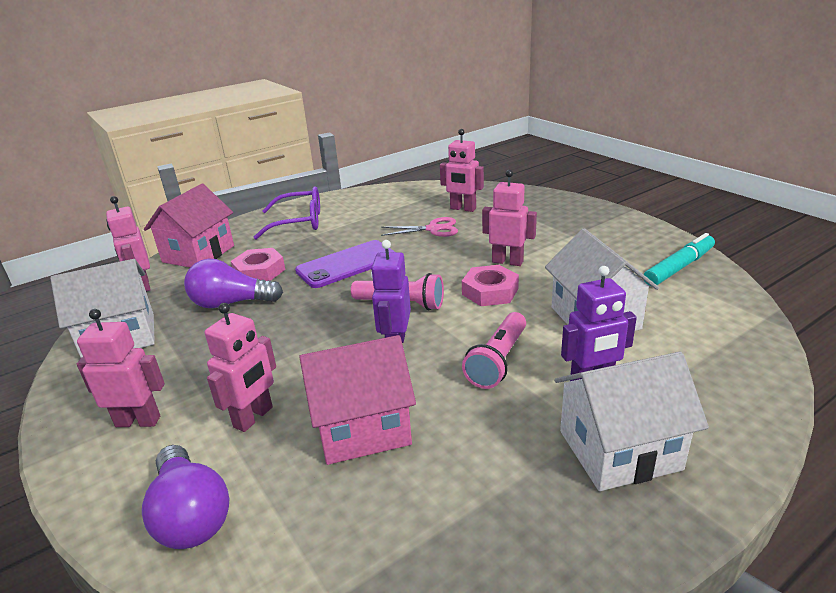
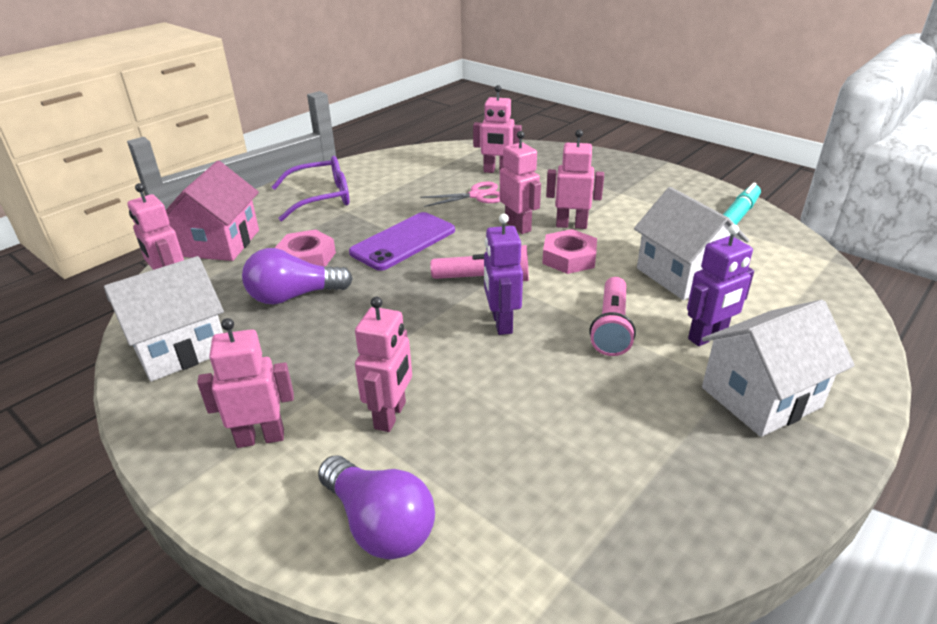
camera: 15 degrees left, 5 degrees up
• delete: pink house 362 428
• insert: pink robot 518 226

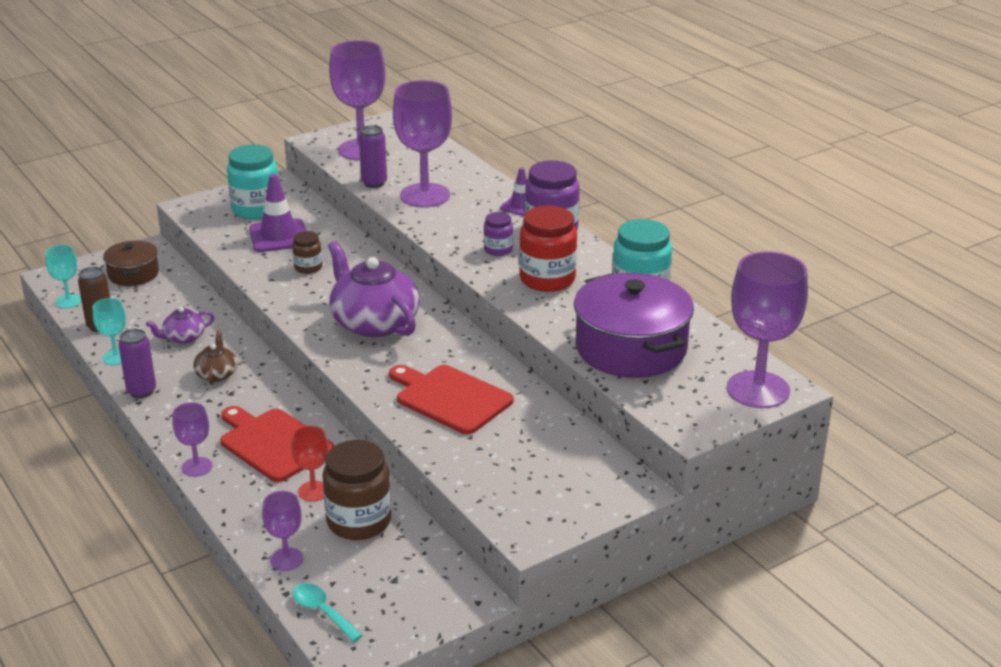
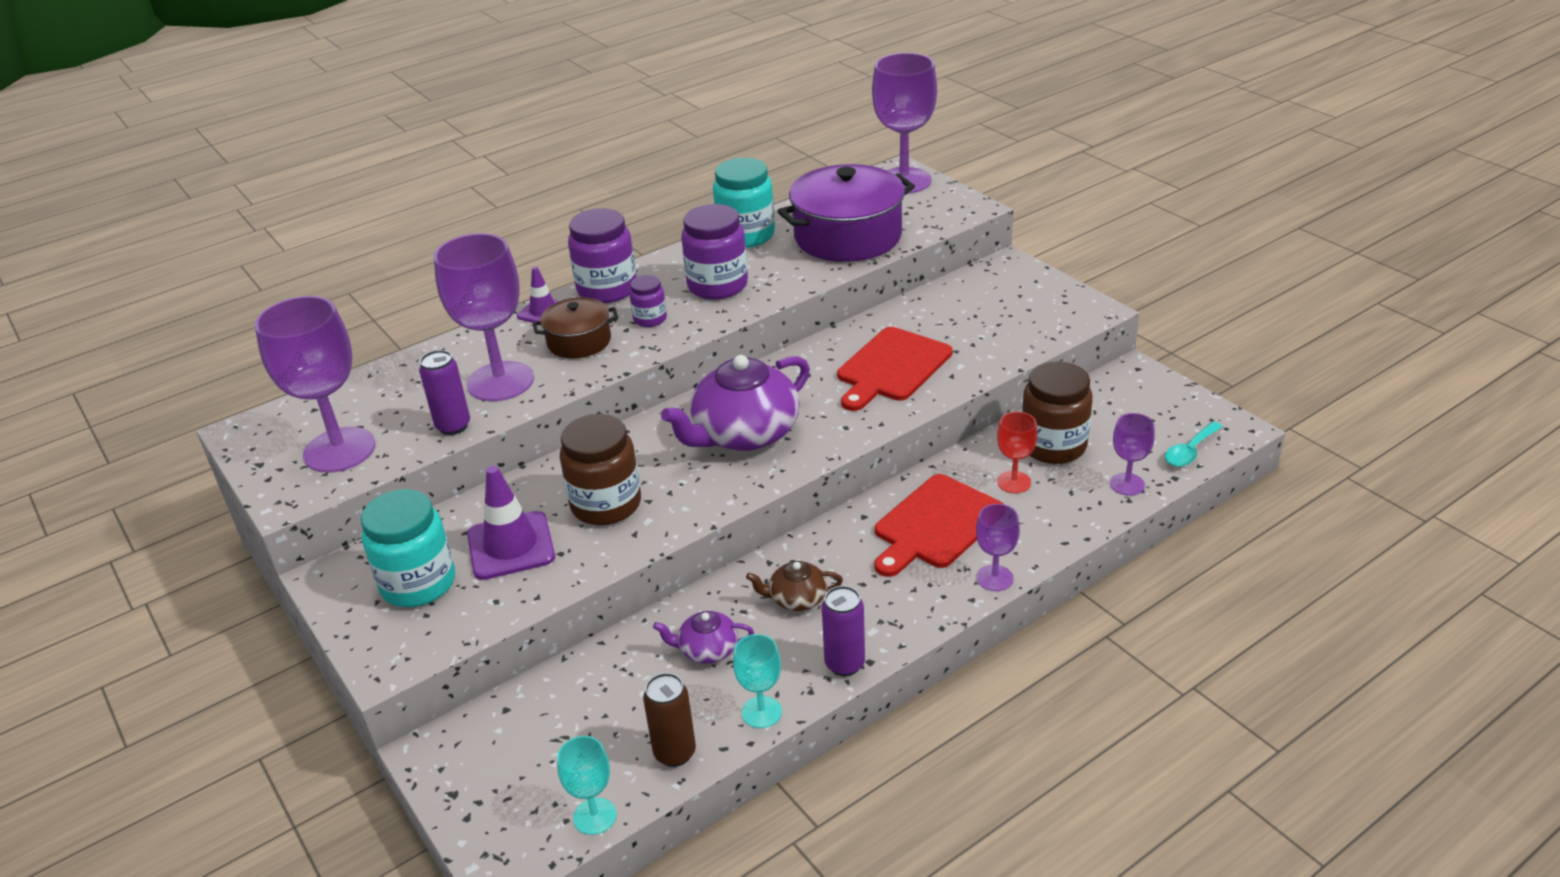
camera: 90 degrees left, 5 degrees up
• recolor: red jar 547 279 to purple jar 717 285
• resize: brown jar 308 268 = 606 504 x1.87
• move: brown pot 133 274 to 579 341
• rotate: purple teapot 183 337 = 707 649 120 degrees clockwise

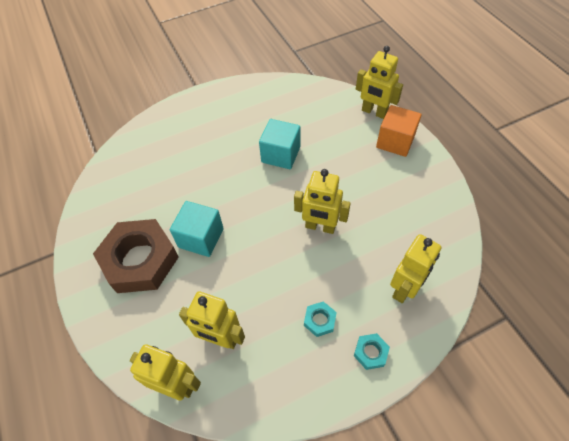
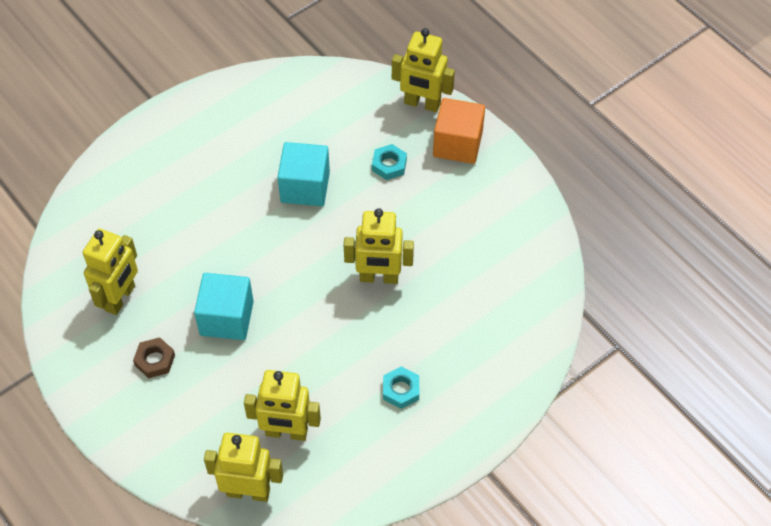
camera: 15 degrees left, 0 degrees up
• resize: brown nut 140 260 = 155 360 x0.40
• move: yellow robot 405 289 to 120 298
• move: turquoise nut 370 352 to 389 165

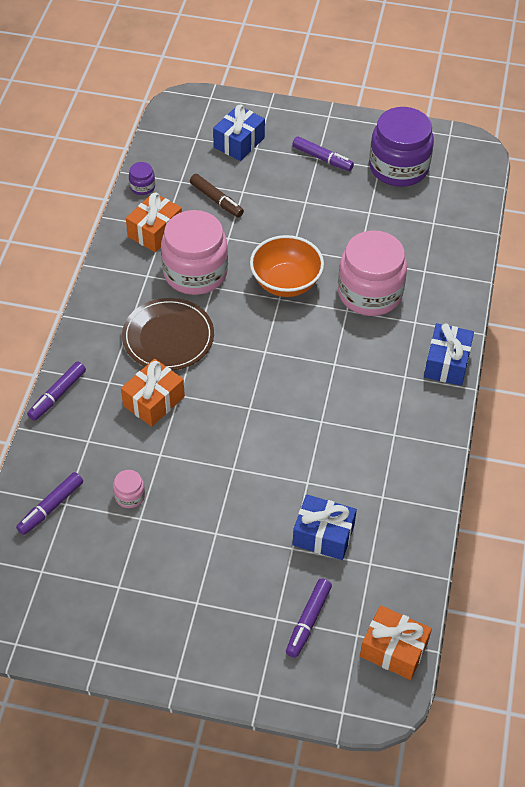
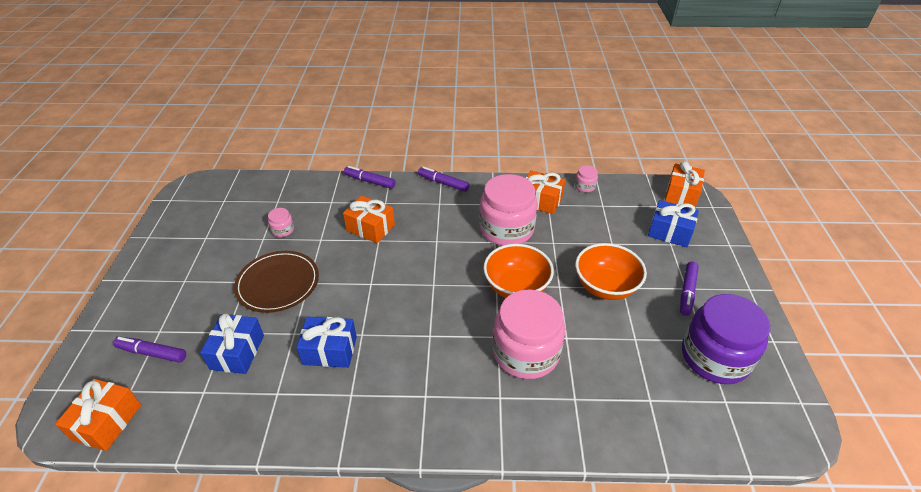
camera: 80 degrees right, 10 degrees down
• recolor: purple jar 142 187 to pink jar 585 186
• delete: brown marker 216 200
• move: brown plate 168 337 to 278 283
• move: blue gift 446 363 to 330 350
• move: purple marker 51 507 to 443 183
• insert: orange gift 681 194
• insert: orange bowl 605 287

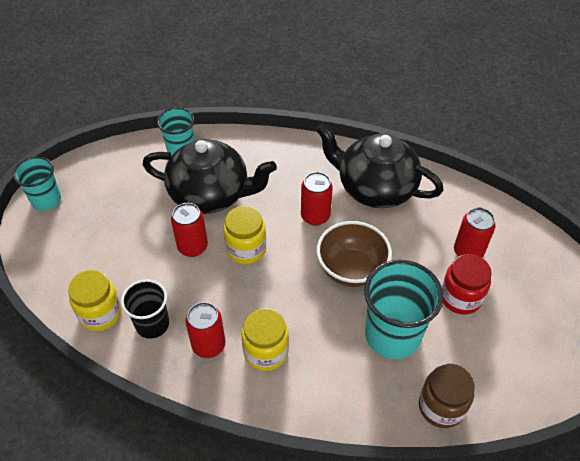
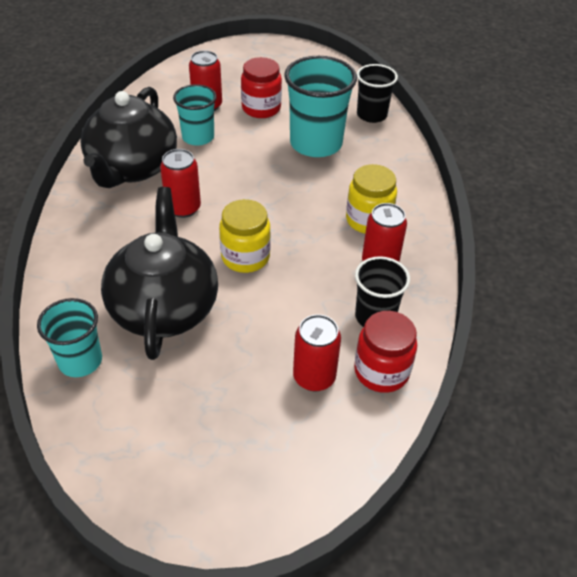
camera: 105 degrees left, 5 degrees down
• move: turquoise cup 46 200 to 198 137
• move: red can 192 247 to 314 377
• delete: brown bowl 351 269
• recolor: yellow jar 100 313 to red jar 381 371
• replace: brown jar 441 406 to black cup 371 115

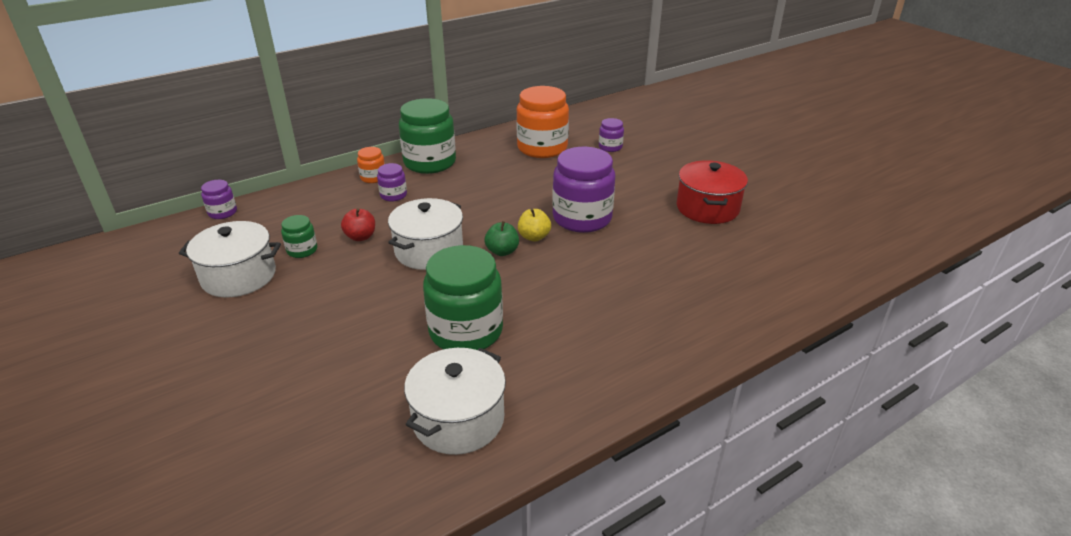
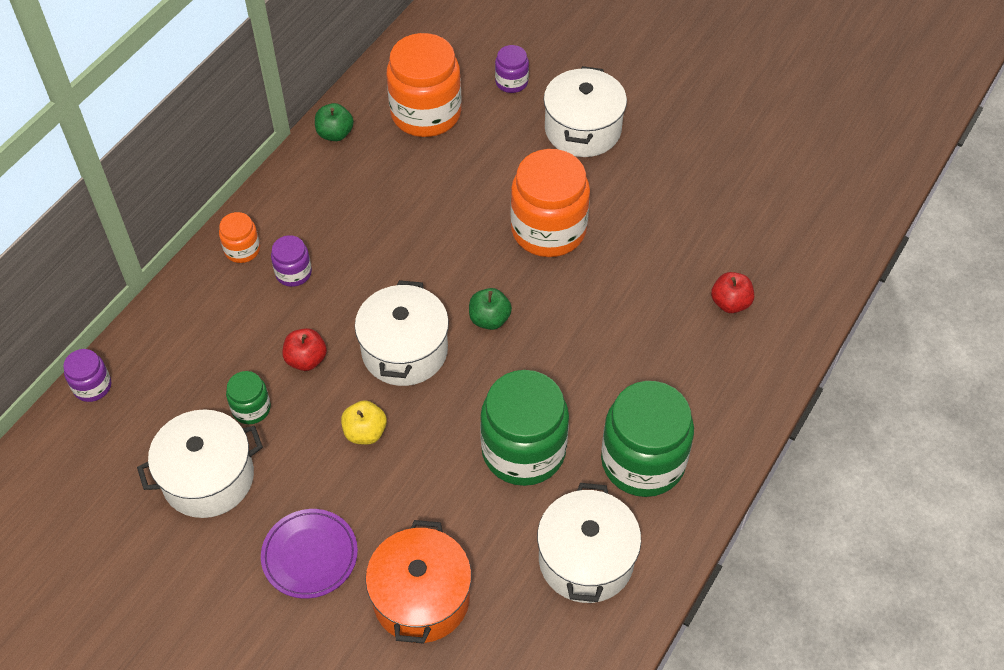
camera: 25 degrees left, 20 degrees up
• move: green jar 430 162 to 643 461
• recolor: purple jar 582 218 to orange jar 548 230
• delete: red pot 707 208
• move: yellow apple 534 237 to 365 432
• insert: white pot 582 129
• insert: green apple 335 134
• insert: red apple 730 303
• insert: purple plate 310 556
• insert: orange pot 421 598

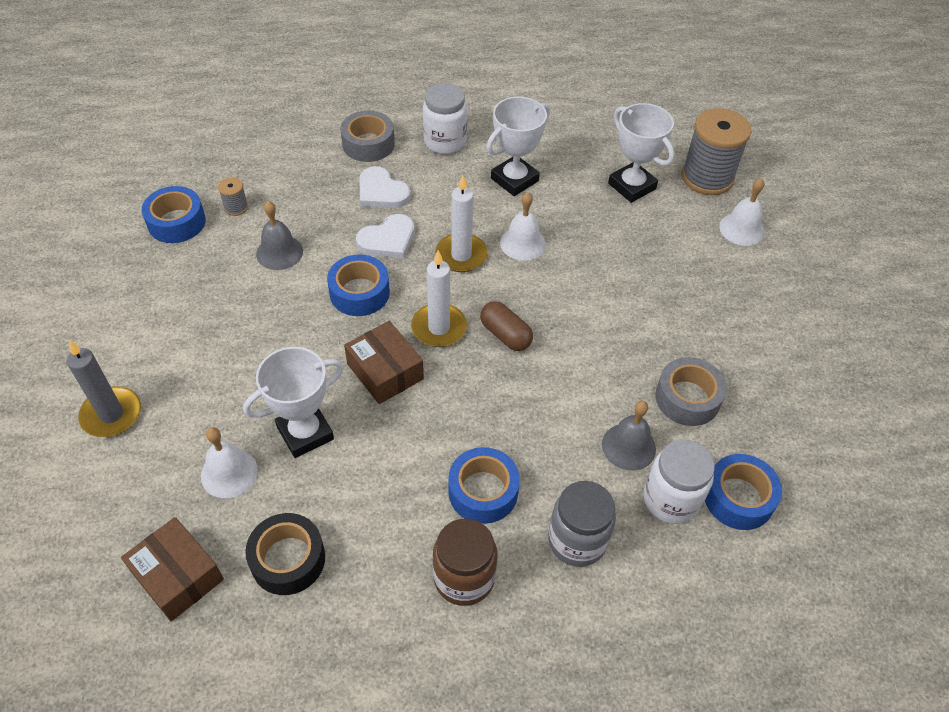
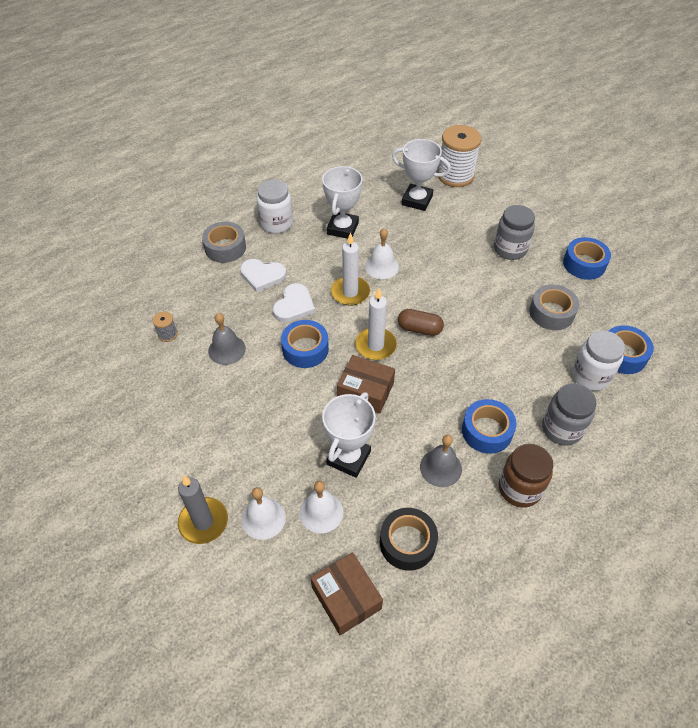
camera: 30 degrees left, 0 degrees up
• recolor: grey spool 707 177 to white spool 455 175
• move: white bell 741 229 to 263 518
• move: blue tape 176 222 to 584 264
• move: grey bell 628 446 to 440 468
• rotate: brown box 178 576 = 346 598 45 degrees clockwise
• insert: grey jar 510 249

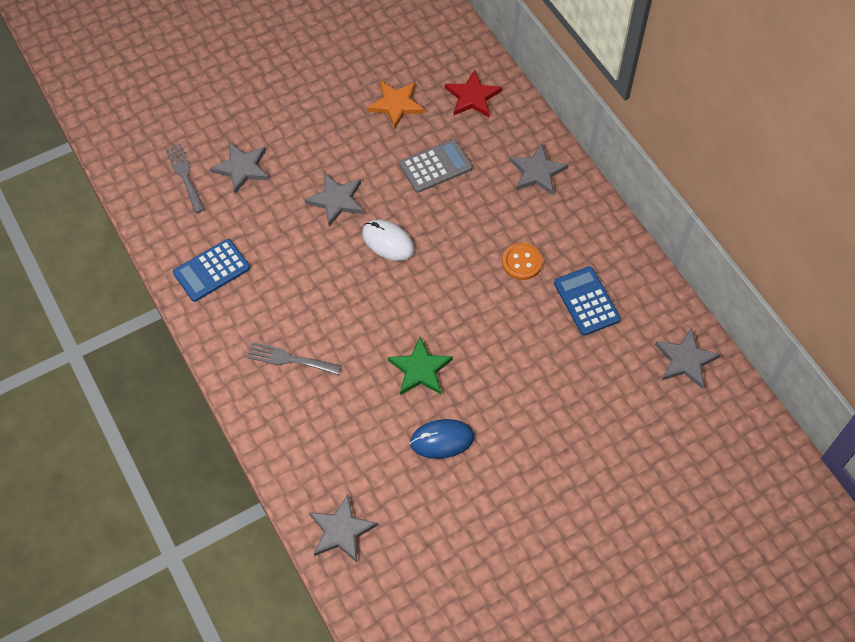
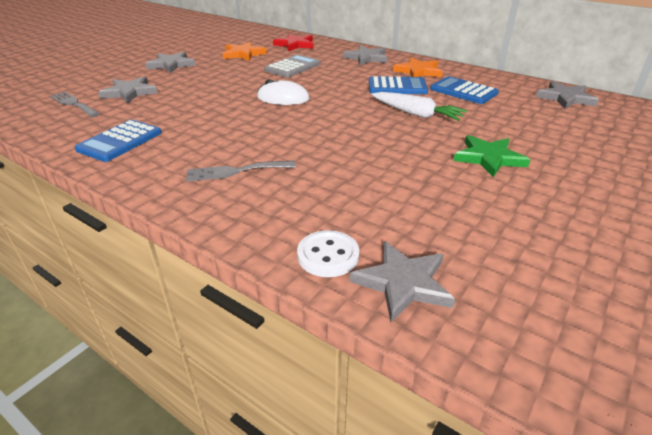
camera: 25 degrees left, 25 degrees down
• move: grey star 336 200 to 171 65
• replace: orange button 522 262 to blue calculator 397 87
• move: green star 420 369 to 489 158
• delete: blue mouse 442 440
• insert: orange star 418 71
• insert: white carrot 416 114
• insert: white button 328 255

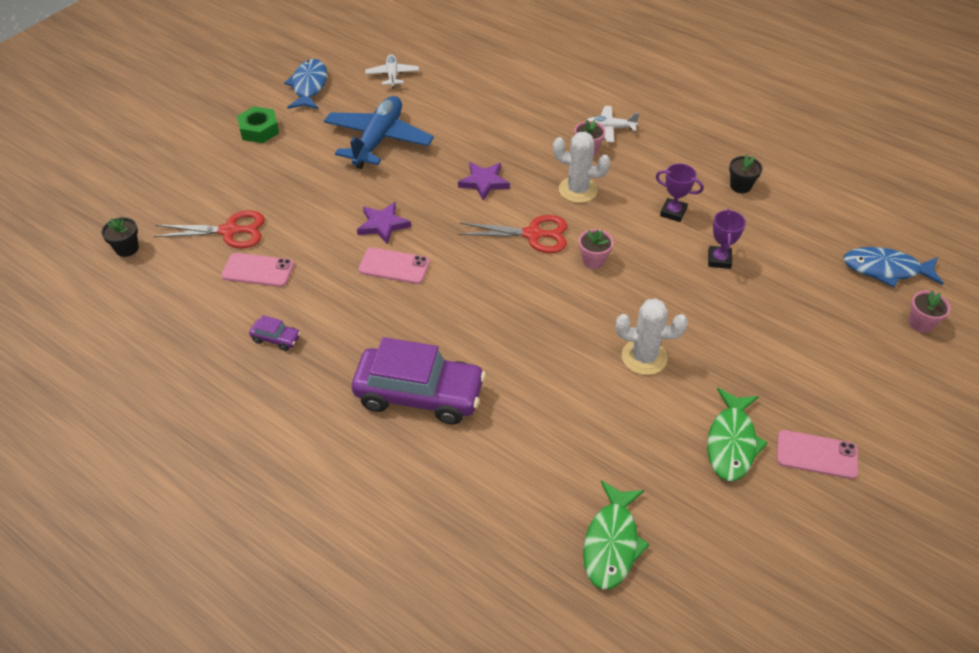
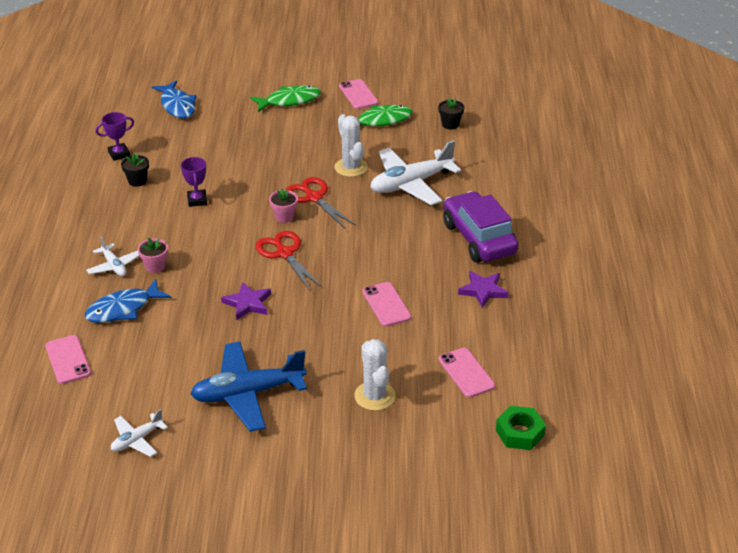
camera: 125 degrees left, 10 degrees down
• move: blue fish 309 86 to 123 309
• move: green nut 259 130 to 520 433
• move: white cactus 578 190 to 374 396
• move: purple star 383 225 to 483 290
• move: purple trophy 719 260 to 119 154
• move: red scissors 229 231 to 314 198
• move: black flower pot 127 248 to 450 124
• delete: pink flower pot 920 323
• delete: purple car 276 339
• move: green fish 612 543 to 289 101
• insert: white plane 411 184
• insert: pink phone 68 360

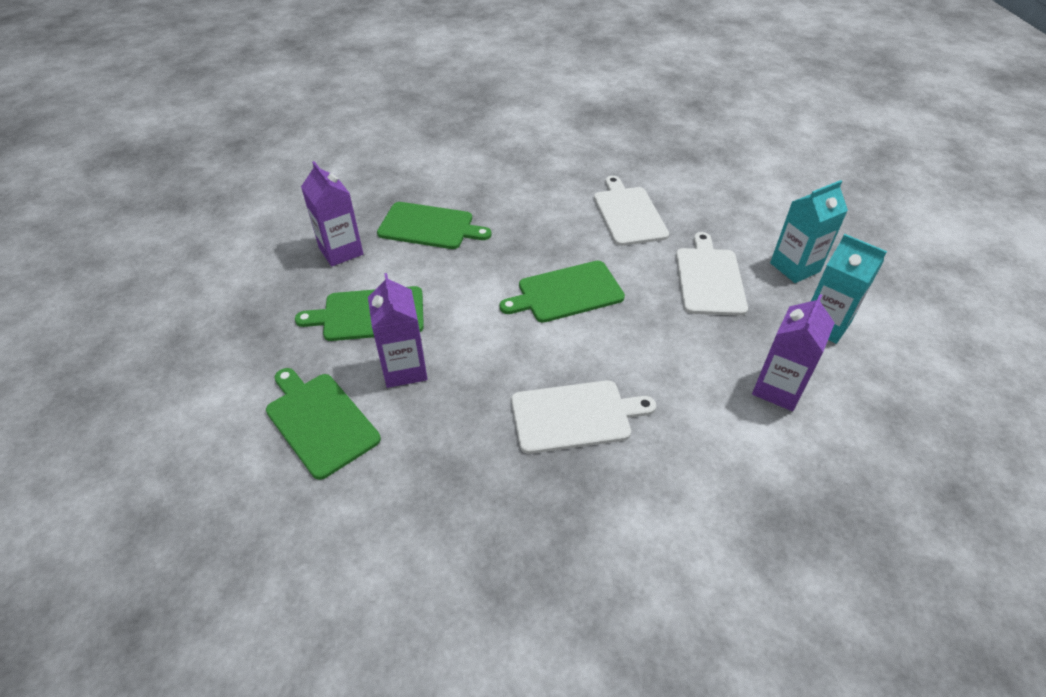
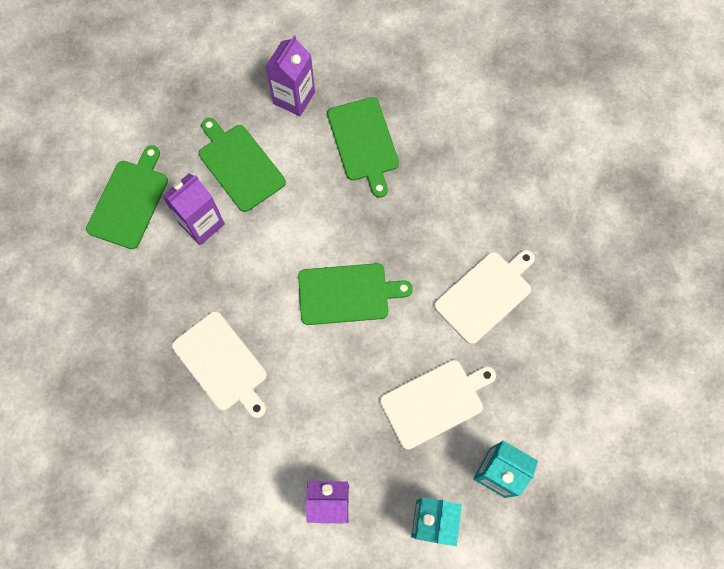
camera: 60 degrees right, 25 degrees up
• rotate: green cutting board 566 292 = 347 294 135 degrees clockwise

